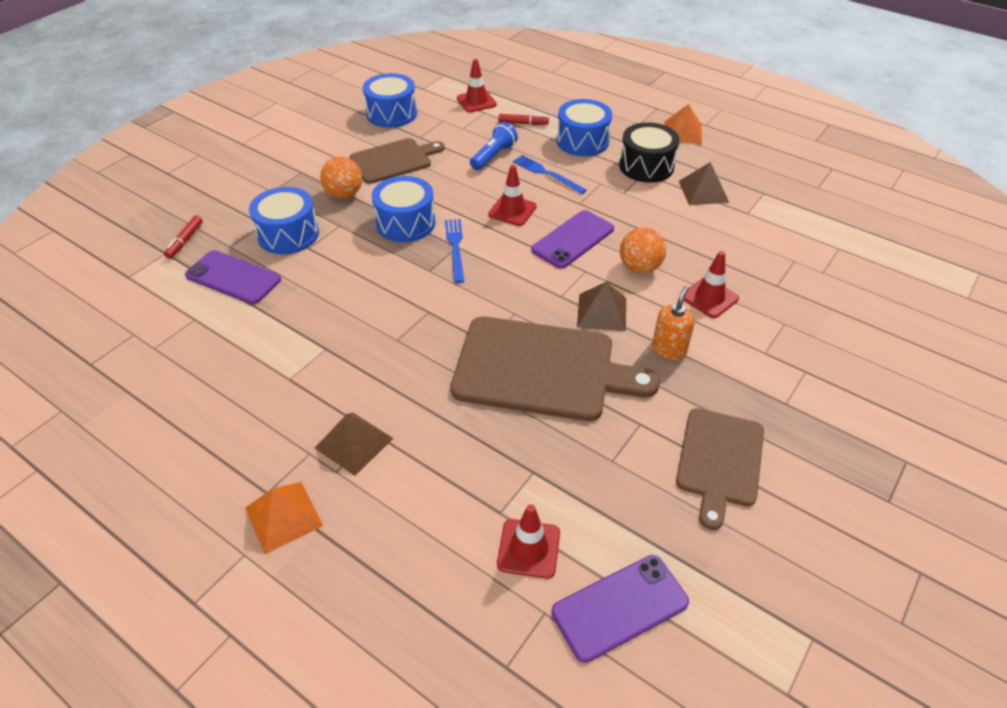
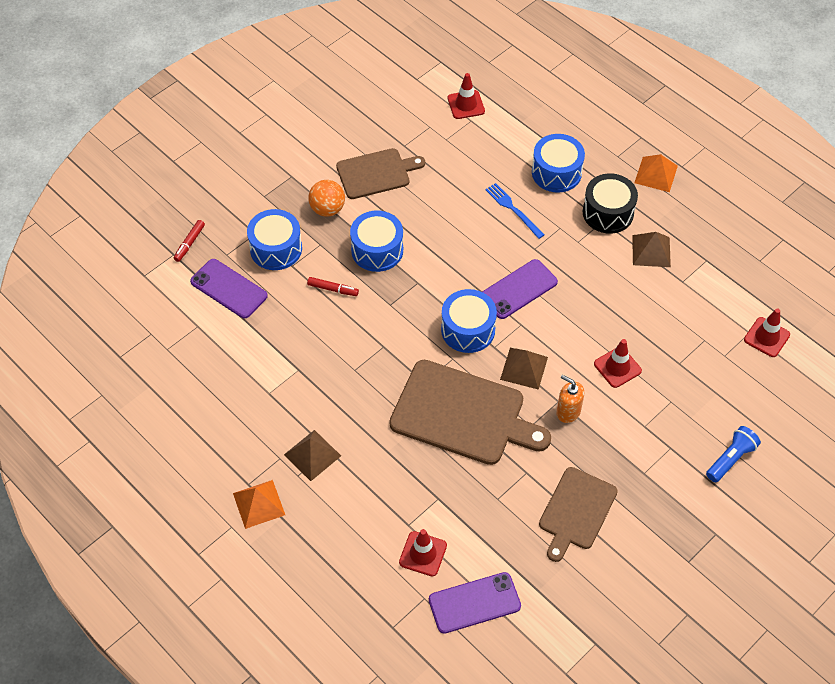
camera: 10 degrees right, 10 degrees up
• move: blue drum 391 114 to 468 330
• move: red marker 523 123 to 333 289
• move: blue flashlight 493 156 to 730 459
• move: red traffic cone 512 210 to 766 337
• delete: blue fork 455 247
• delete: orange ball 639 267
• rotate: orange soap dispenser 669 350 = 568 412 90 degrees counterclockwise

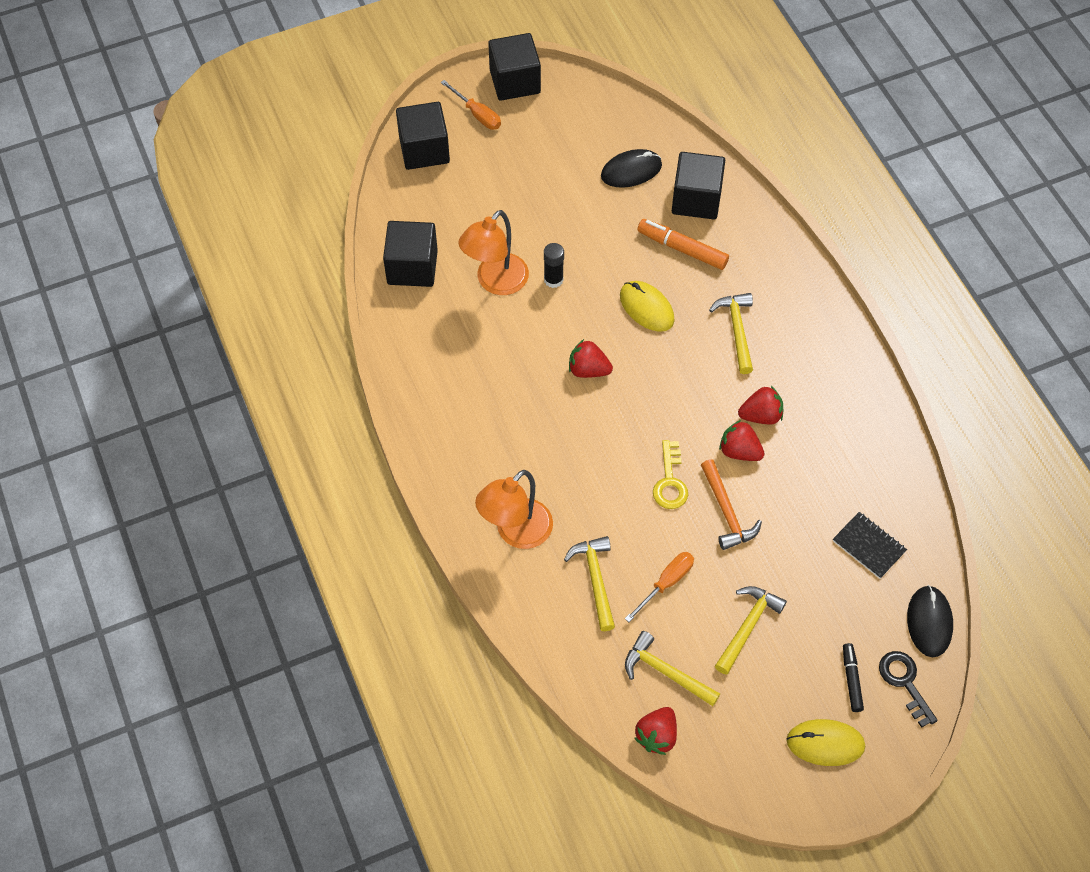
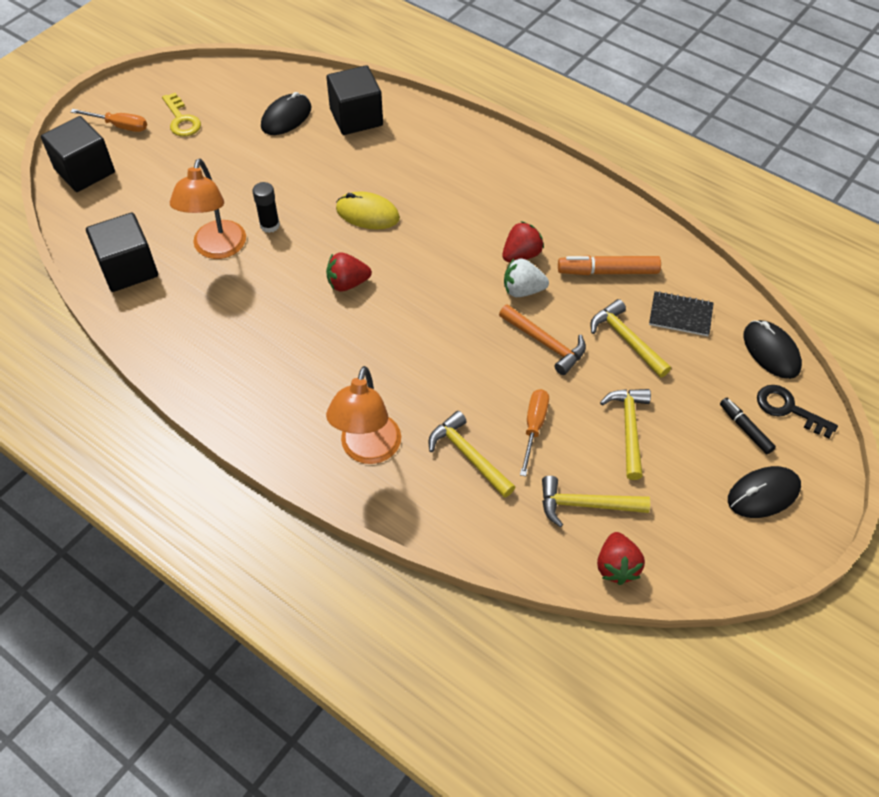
camera: 30 degrees left, 5 degrees down
• delete: black cube 515 81
• move: orange marker 682 249 to 608 271
• move: yellow hammer 736 330 to 626 339
• recolor: red strawberry 739 451 to white strawberry 522 290
• move: yellow key 670 481 to 181 120
• recolor: yellow mouse 825 743 to black mouse 763 494

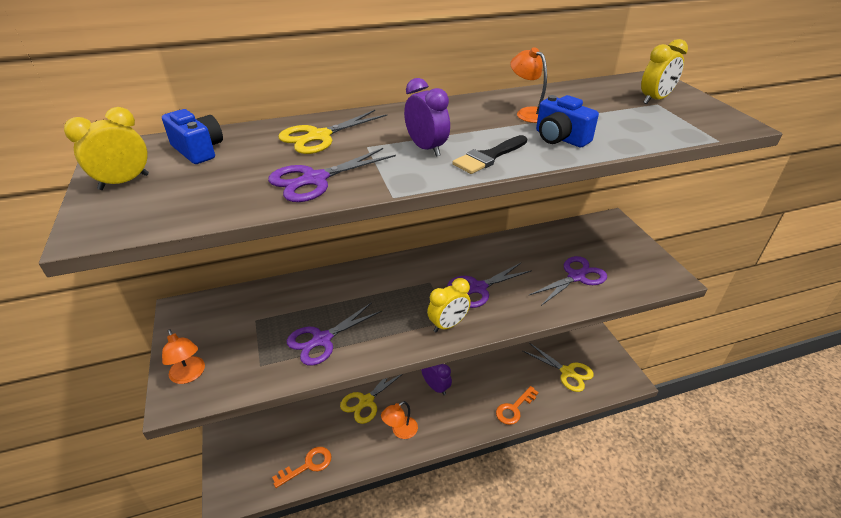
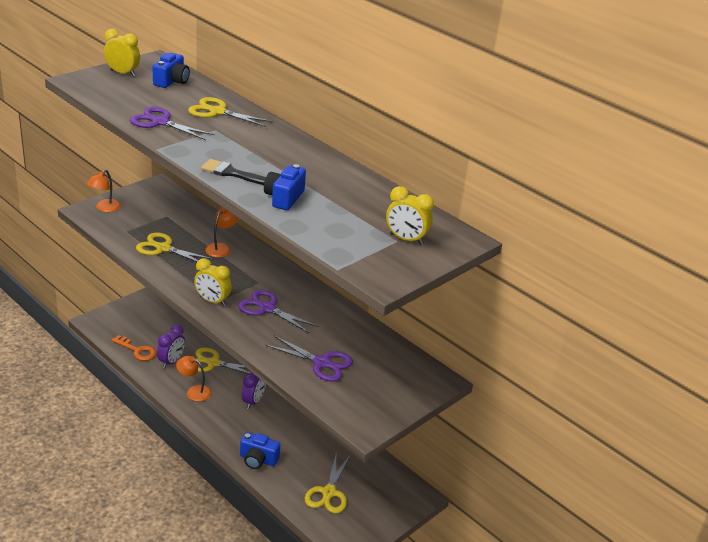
camera: 60 degrees right, 5 degrees down
• move: orange lamp 528 113 to 221 248
• move: purple clock 426 148 to 171 362
• recolor: purple scissors 322 340 to yellow scissors 163 248
• replace: orange key 514 408 to blue camera 258 459

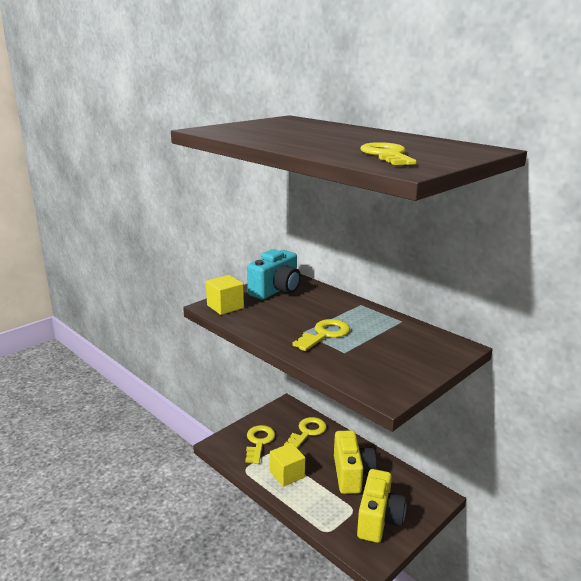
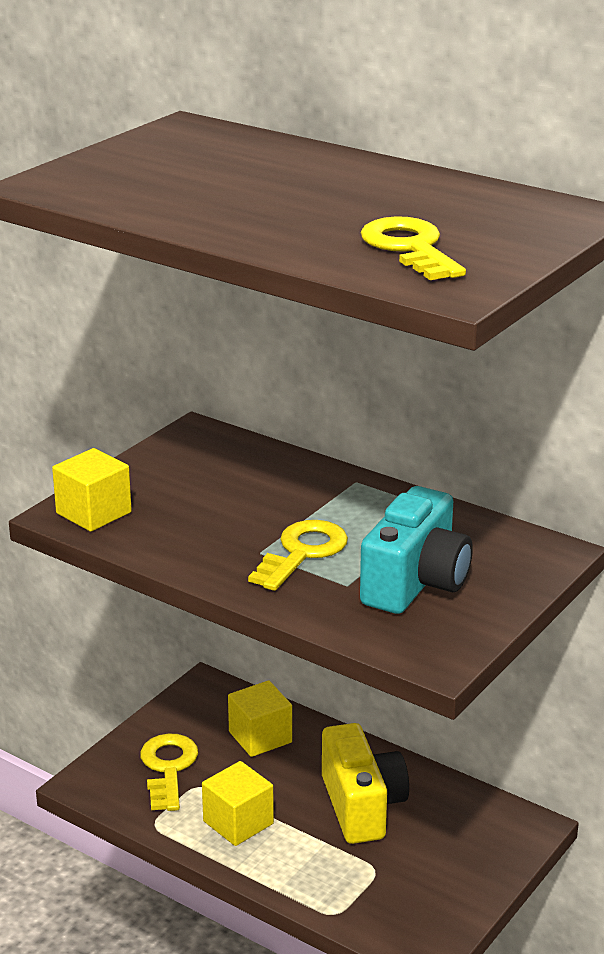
camera: 10 degrees left, 5 degrees up
• move: turquoise camera 276 290 to 416 583
• replace: yellow key 307 432 to yellow cube 260 737
• delete: yellow camera 378 519

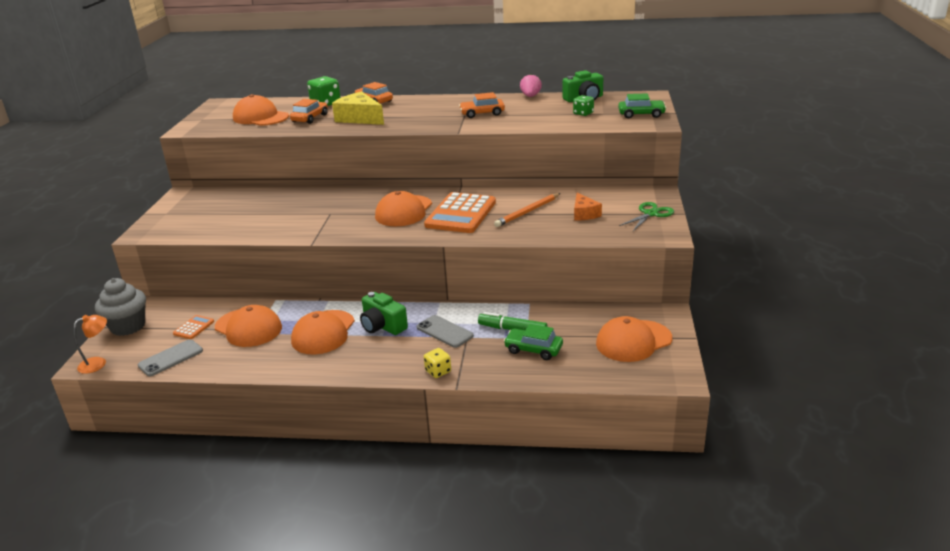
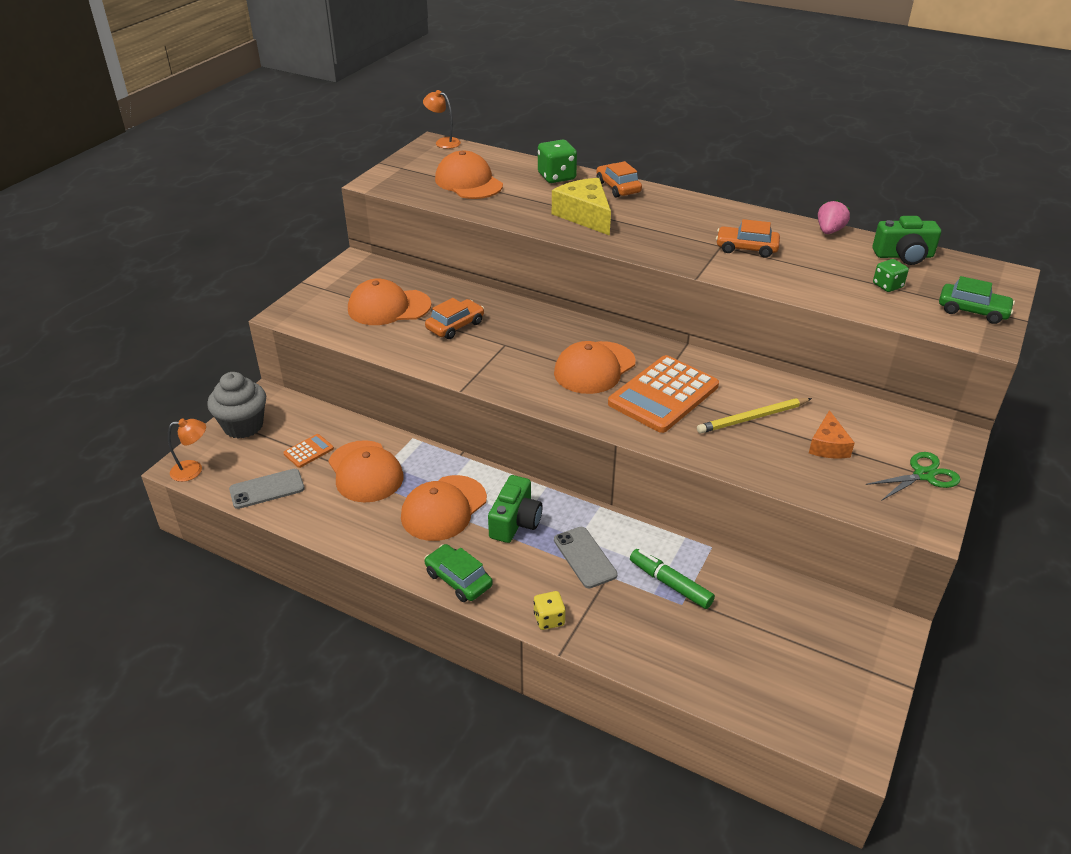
camera: 20 degrees right, 10 degrees up
• move: orange car 310 118 to 455 326
• recolor: orange pencil 528 212 to yellow pencil 752 418
• rotate: green camera 382 326 = 515 522 135 degrees counterclockwise
• move: orange cap 633 341 to 388 307
• move: green car 533 349 to 458 579
• insert: orange lamp 443 142

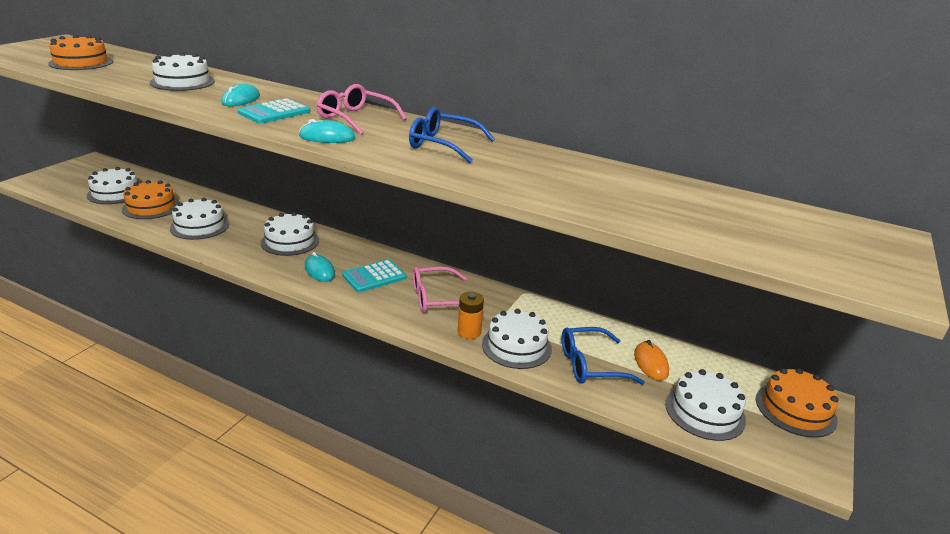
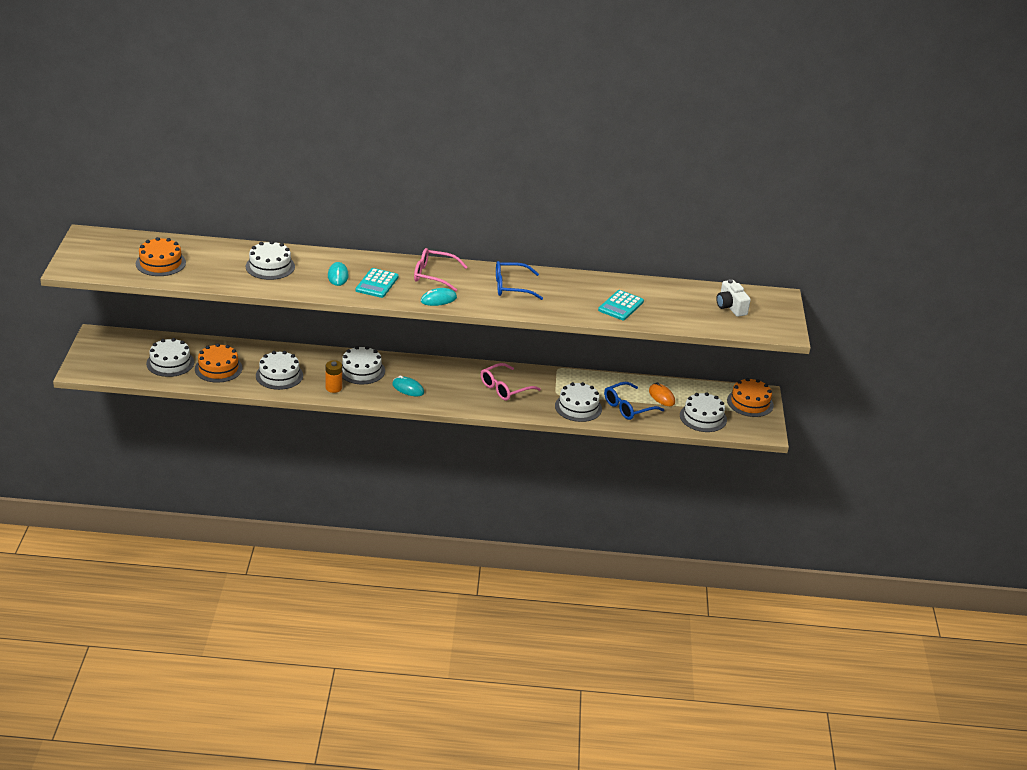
camera: 25 degrees left, 5 degrees up
• move: turquoise calculator 374 277 to 621 306
• move: orange battery 469 332 to 333 388
• insert: white camera 730 307

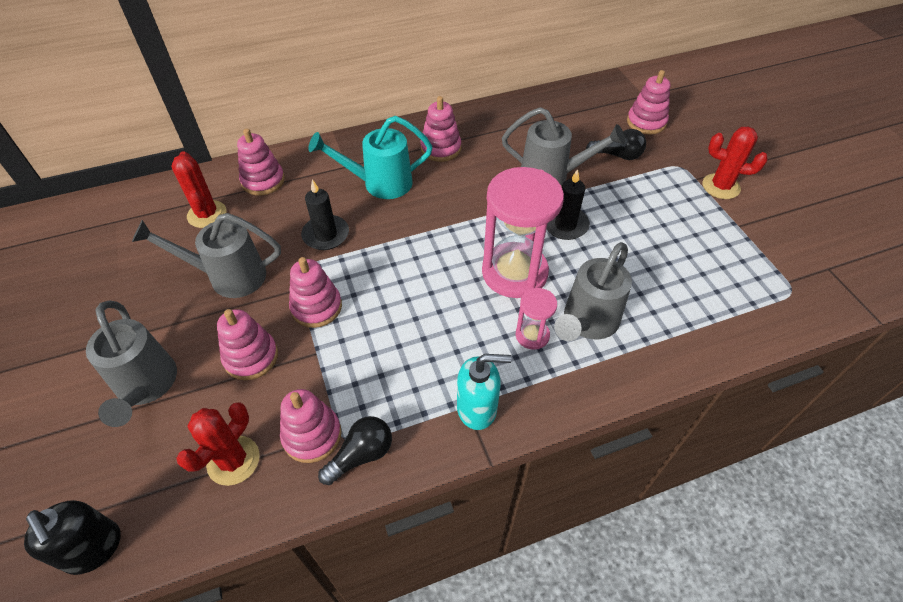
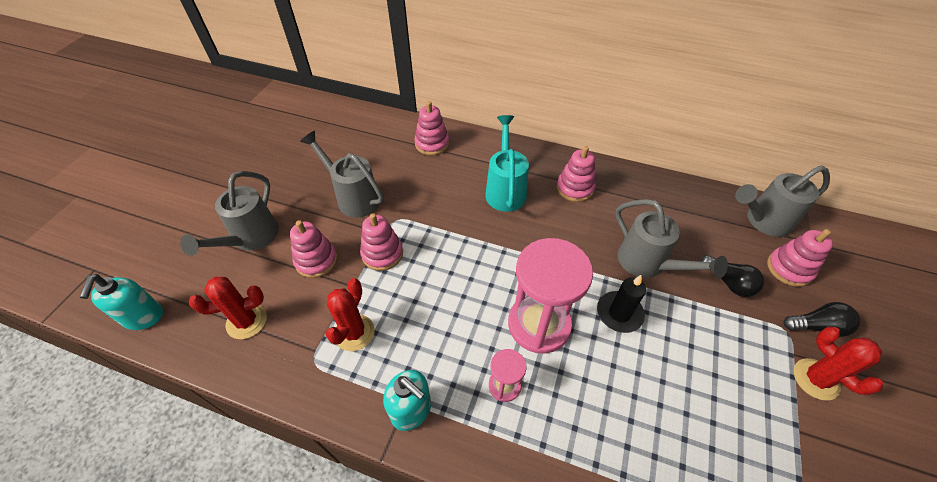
camera: 40 degrees right, 0 degrees up
• rotate: turquoise watering can 380 183 = 505 190 60 degrees clockwise
• move: red cactus 207 214 to 354 332
• delete: black candle 326 235
• move: grey watering can 587 322 to 763 221
• delete: pink stacking toy 312 435
• move: black light bulb 361 455 to 816 326
• recolor: black soap dispenser 94 548 to turquoise soap dispenser 143 317

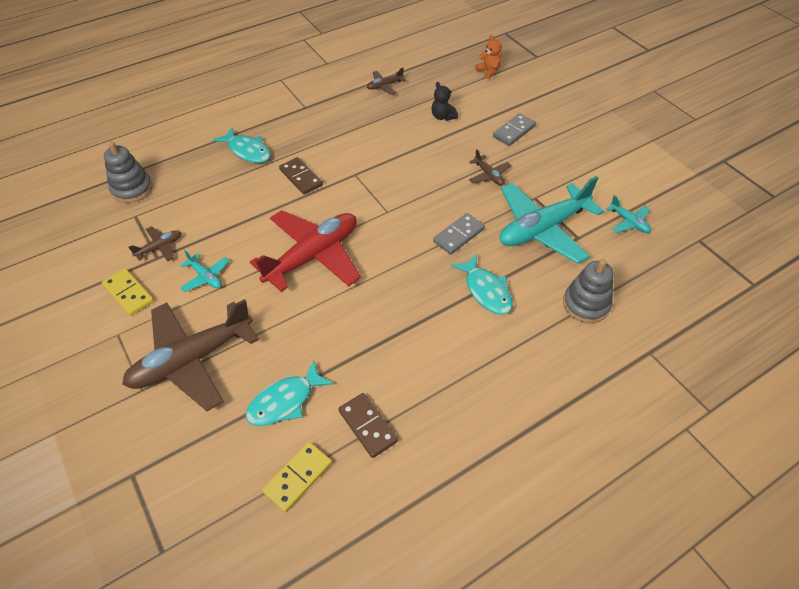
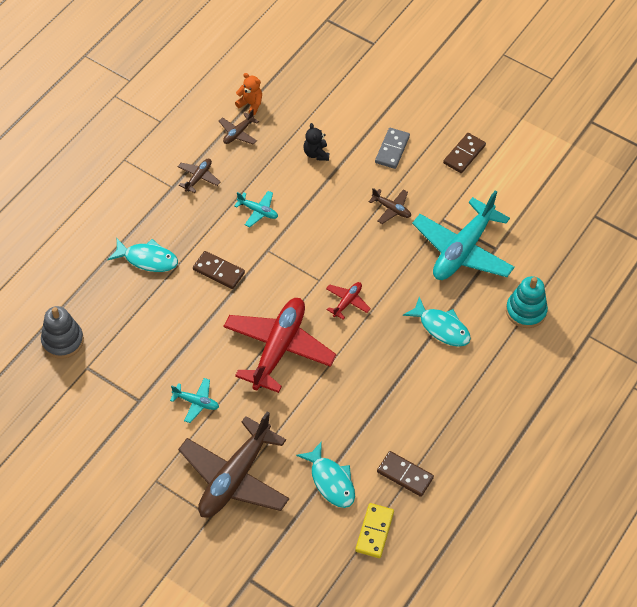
camera: 25 degrees left, 5 degrees up
• move: orange teddy bear 488 71 to 250 104
• rotate: black teddy bear 443 117 = 316 154 45 degrees clockwise
• move: turquoise plane 629 222 to 258 211
• delete: grey domino 458 235
• move: brown plane 159 247 to 198 178
• recolor: grey stacking toy 586 304 to turquoise stacking toy 526 311
• delete: yellow domino 129 293
• rotate: turquoise fish 285 401 = 331 481 60 degrees counterclockwise
• insert: brown domino 464 154
• insert: red plane 347 302

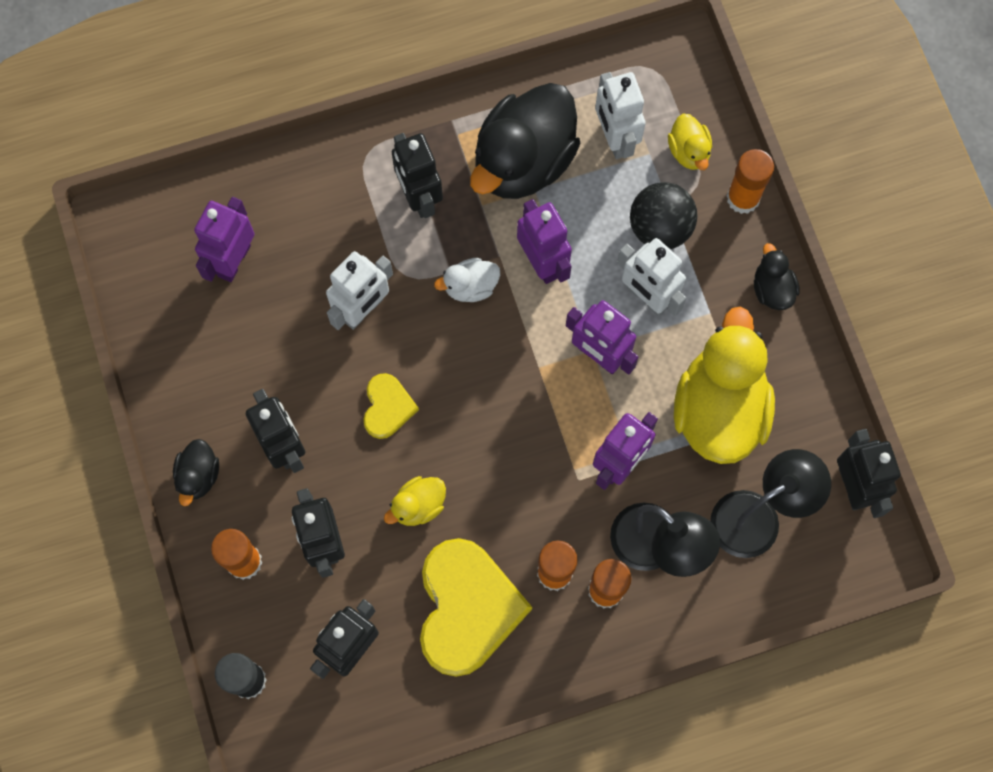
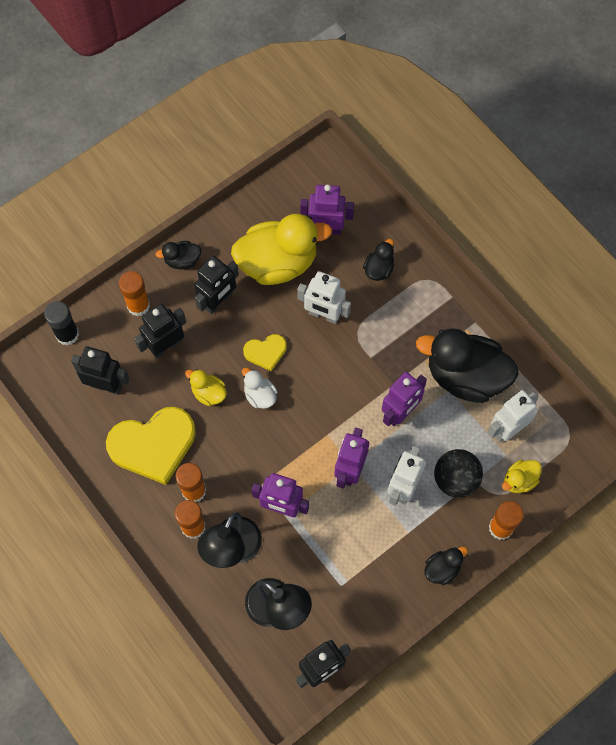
camera: 70 degrees right, 5 degrees down
• delete: black robot 419 197
• move: white duck 470 287 to 260 395
• move: yellow duck 719 409 to 278 263
• insert: black duck 379 269

